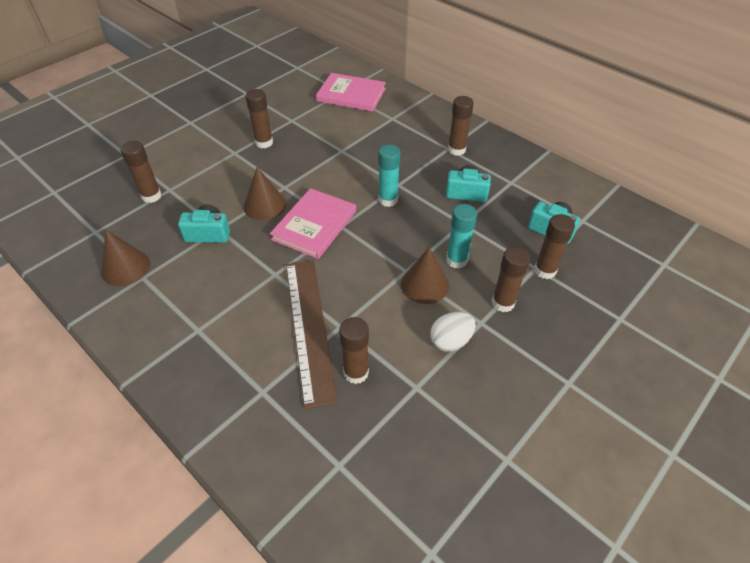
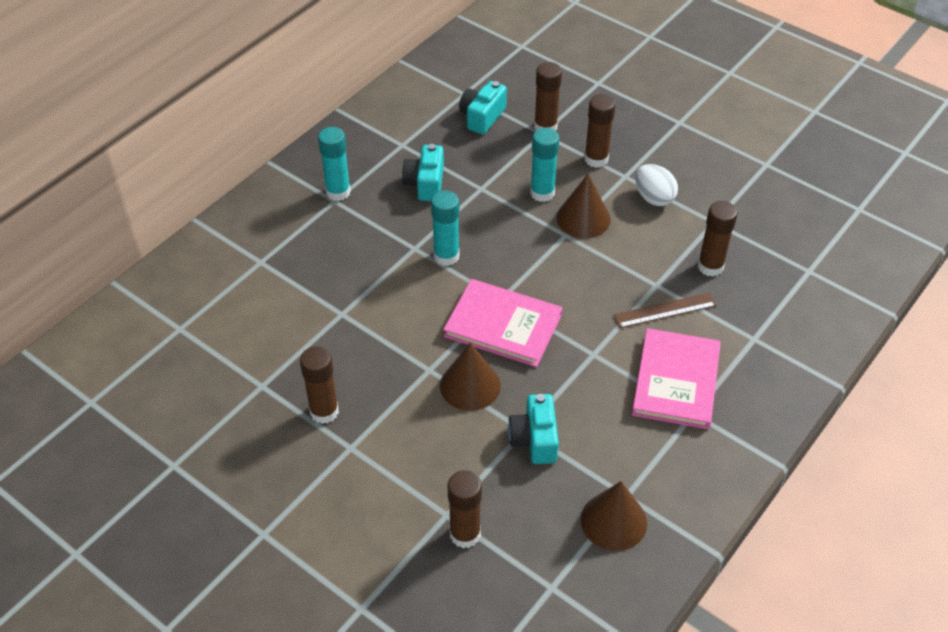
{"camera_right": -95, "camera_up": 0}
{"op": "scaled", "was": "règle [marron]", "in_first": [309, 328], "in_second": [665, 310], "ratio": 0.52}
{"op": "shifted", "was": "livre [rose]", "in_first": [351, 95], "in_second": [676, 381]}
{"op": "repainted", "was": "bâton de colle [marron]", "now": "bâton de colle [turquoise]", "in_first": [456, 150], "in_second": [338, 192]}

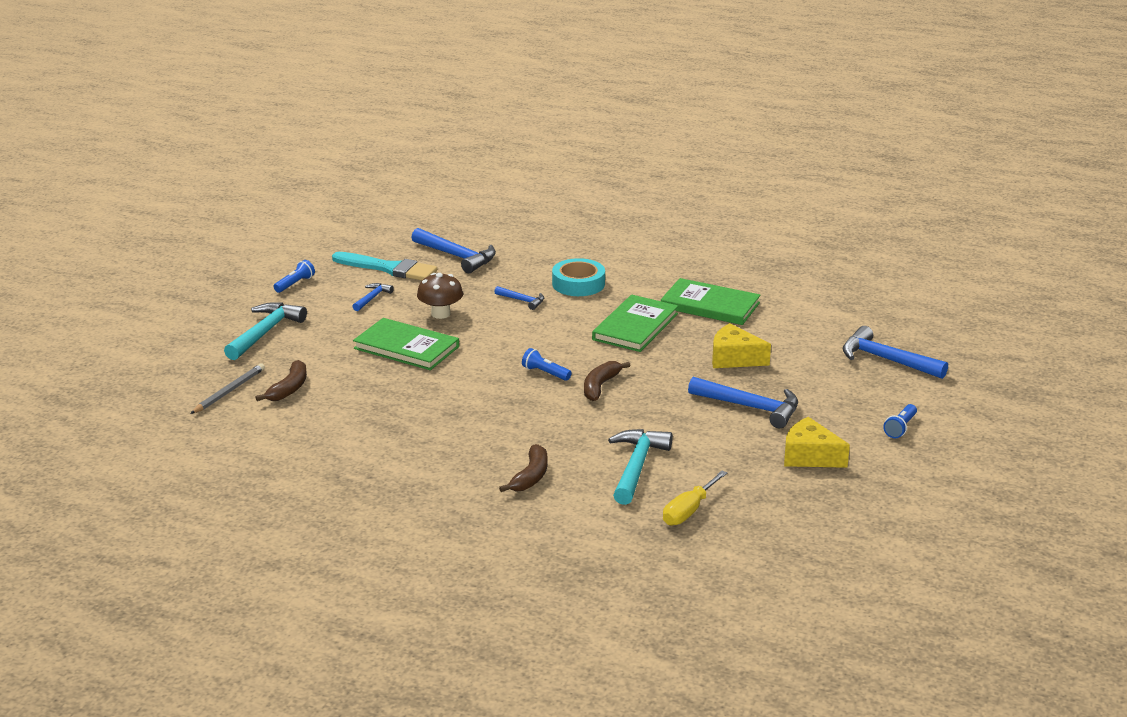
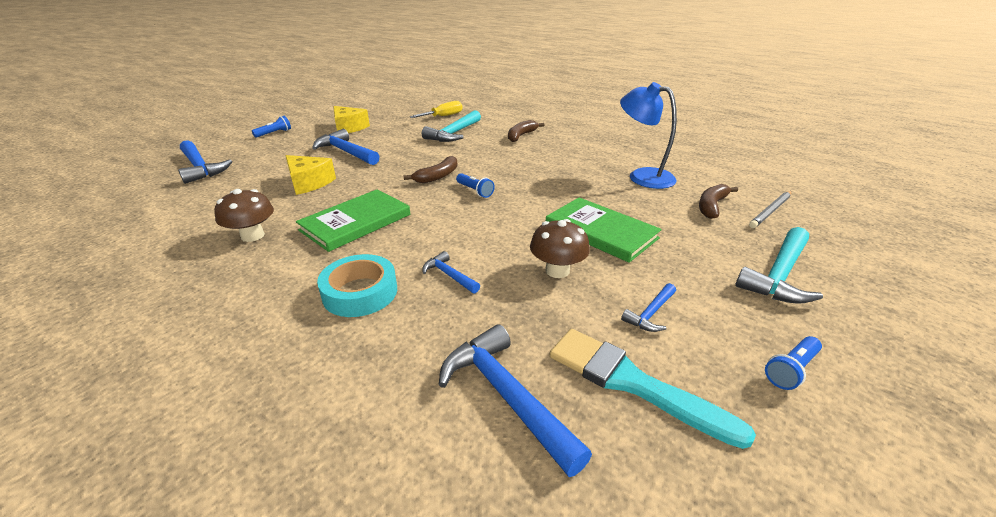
{"camera_right": -165, "camera_up": 5}
{"op": "swapped", "was": "livre [vert]", "now": "champignon [marron]", "in_first": [710, 305], "in_second": [252, 236]}
{"op": "new", "now": "lampe [bleu]", "in_second": [642, 176]}

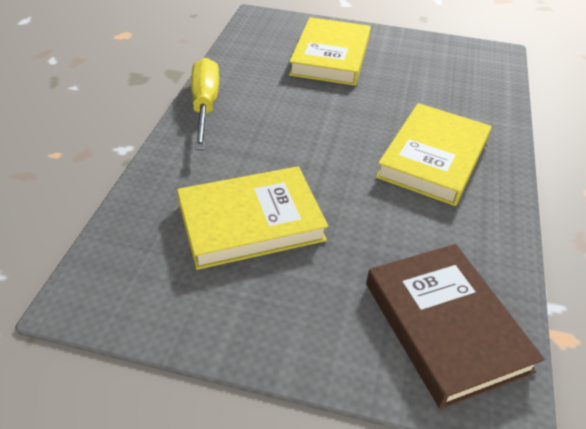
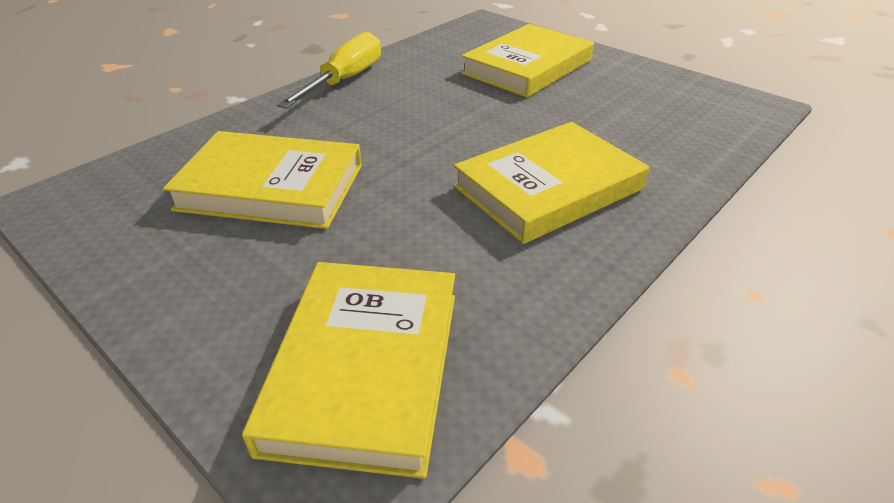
{"camera_right": 30, "camera_up": -5}
{"op": "repainted", "was": "livre [marron]", "now": "livre [jaune]", "in_first": [445, 326], "in_second": [365, 367]}

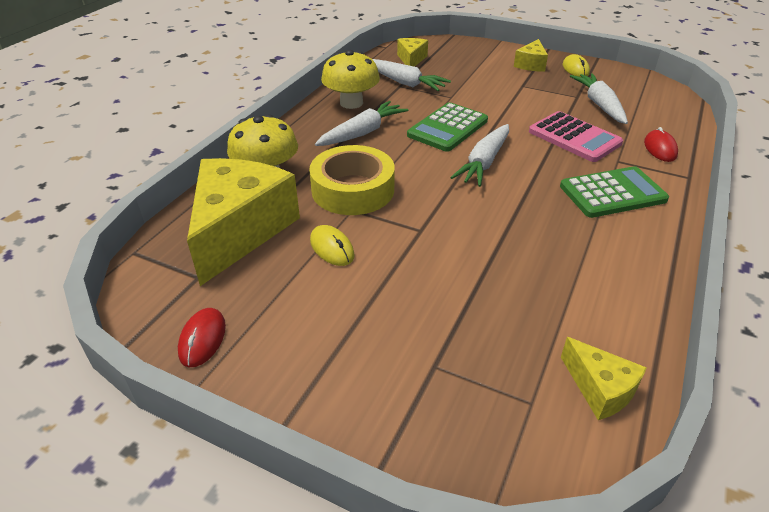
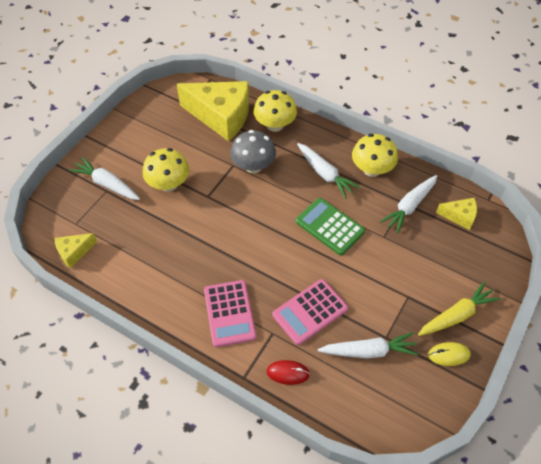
{"camera_right": 95, "camera_up": 15}
{"op": "gone", "was": "souris [rouge]", "in_first": [202, 339]}
{"op": "swapped", "was": "ruban adhésif [jaune]", "now": "champignon [gris]", "in_first": [353, 190], "in_second": [253, 166]}
{"op": "gone", "was": "souris [jaune]", "in_first": [332, 248]}
{"op": "shifted", "was": "carotte [blanc]", "in_first": [484, 162], "in_second": [107, 184]}
{"op": "swapped", "was": "fromage [jaune]", "now": "carotte [jaune]", "in_first": [531, 64], "in_second": [456, 315]}
{"op": "repainted", "was": "calculatrice [vert]", "now": "calculatrice [rose]", "in_first": [612, 193], "in_second": [229, 313]}
{"op": "new", "now": "champignon [jaune]", "in_second": [168, 184]}

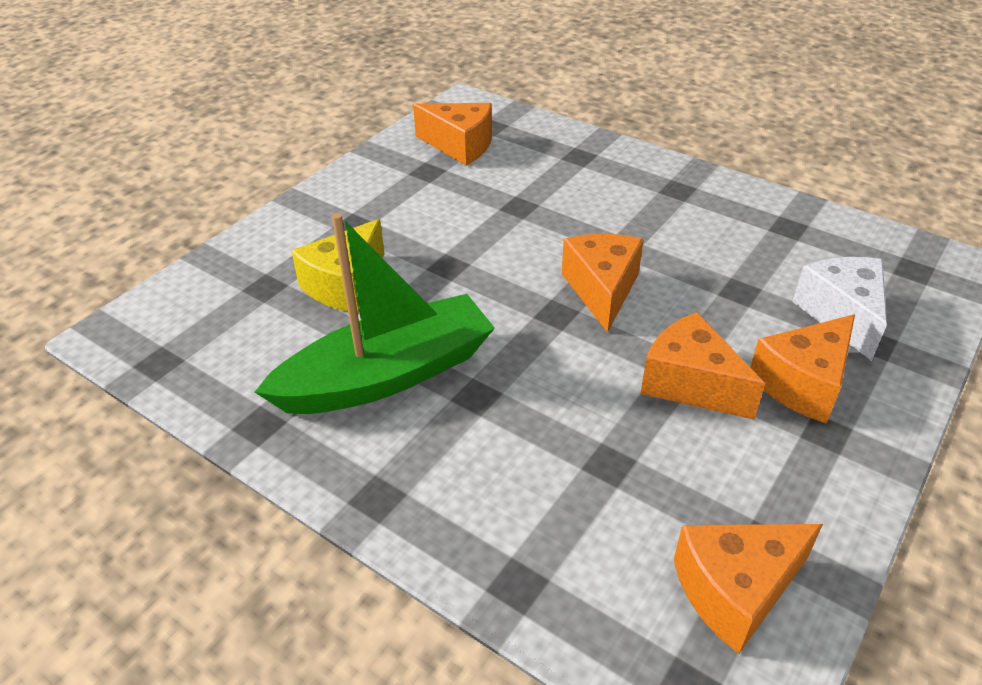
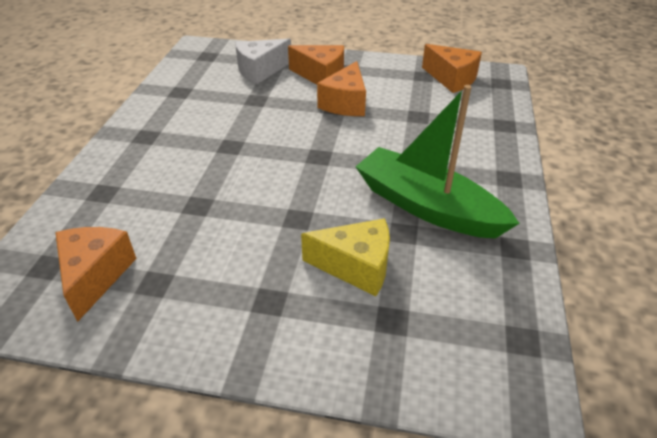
{"camera_right": -115, "camera_up": 0}
{"op": "gone", "was": "fromage [orange]", "in_first": [602, 290]}

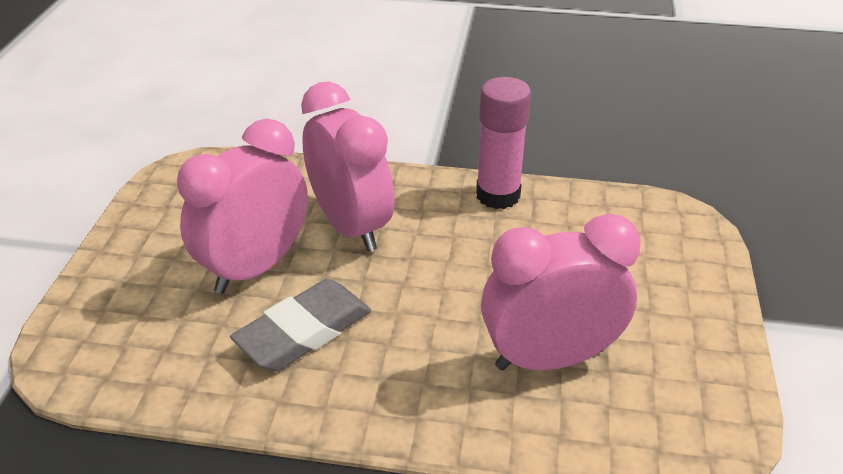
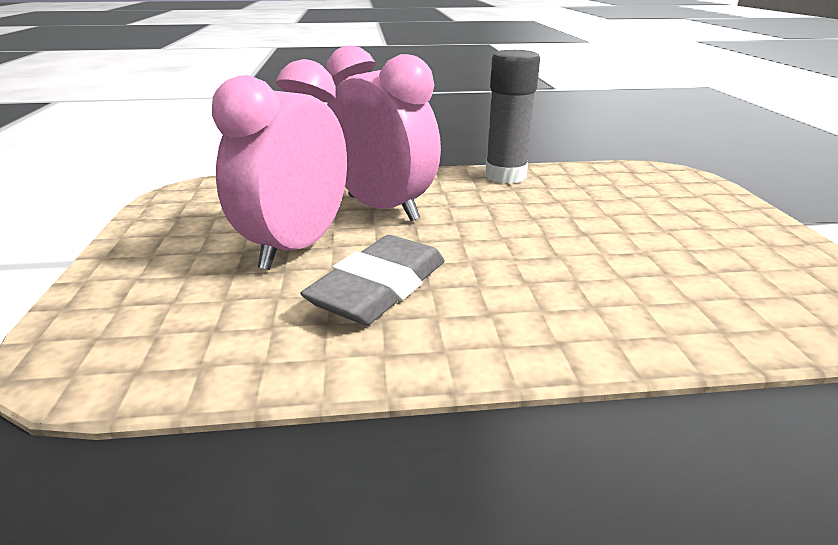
{"camera_right": -15, "camera_up": -10}
{"op": "repainted", "was": "bâton de colle [rose]", "now": "bâton de colle [gris]", "in_first": [498, 195], "in_second": [505, 176]}
{"op": "gone", "was": "réveil [rose]", "in_first": [550, 358]}

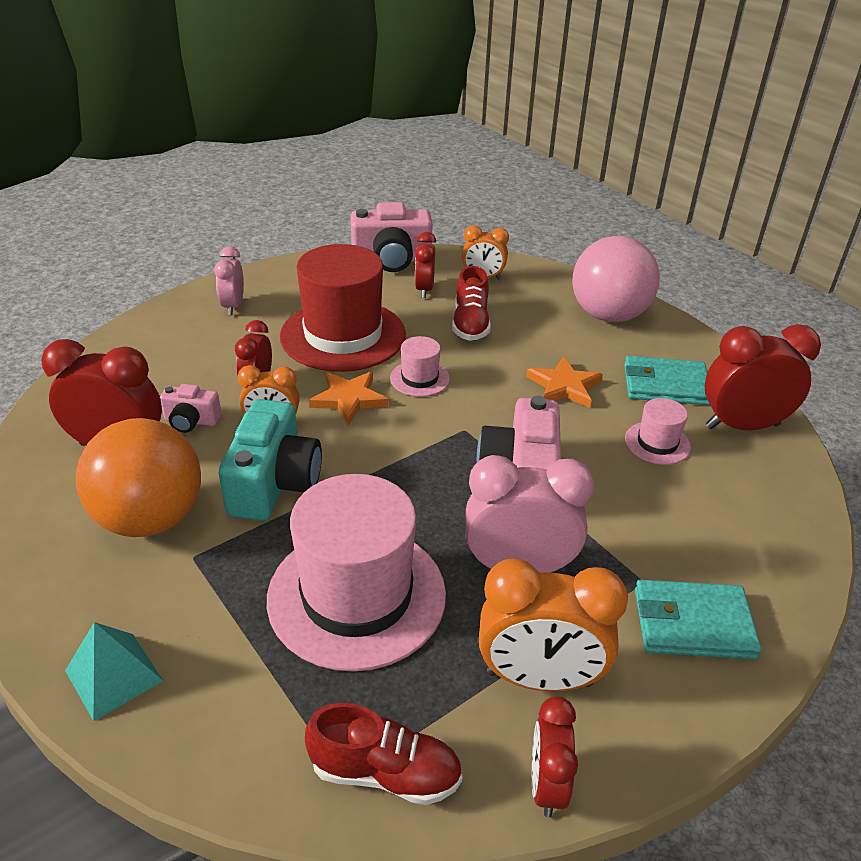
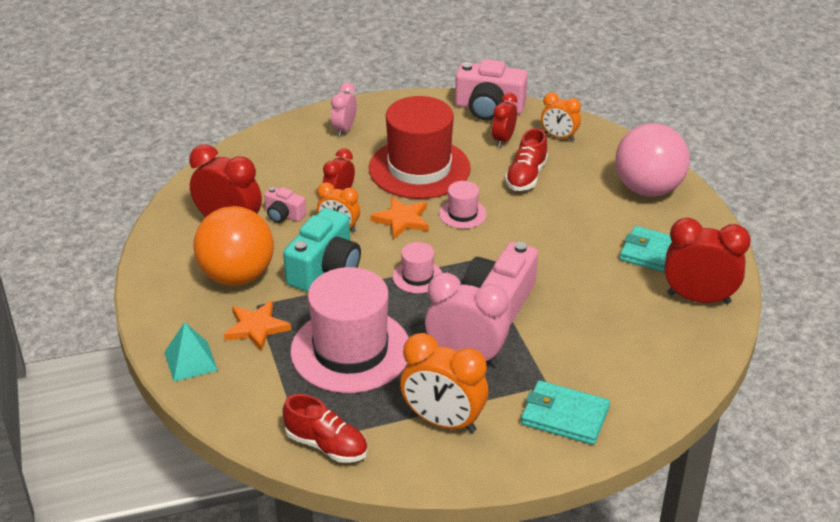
{"camera_right": 20, "camera_up": 0}
{"op": "shifted", "was": "étoile [orange]", "in_first": [564, 386], "in_second": [256, 328]}
{"op": "gone", "was": "réveil [rouge]", "in_first": [547, 785]}
{"op": "shifted", "was": "chapeau [rose]", "in_first": [657, 443], "in_second": [417, 277]}

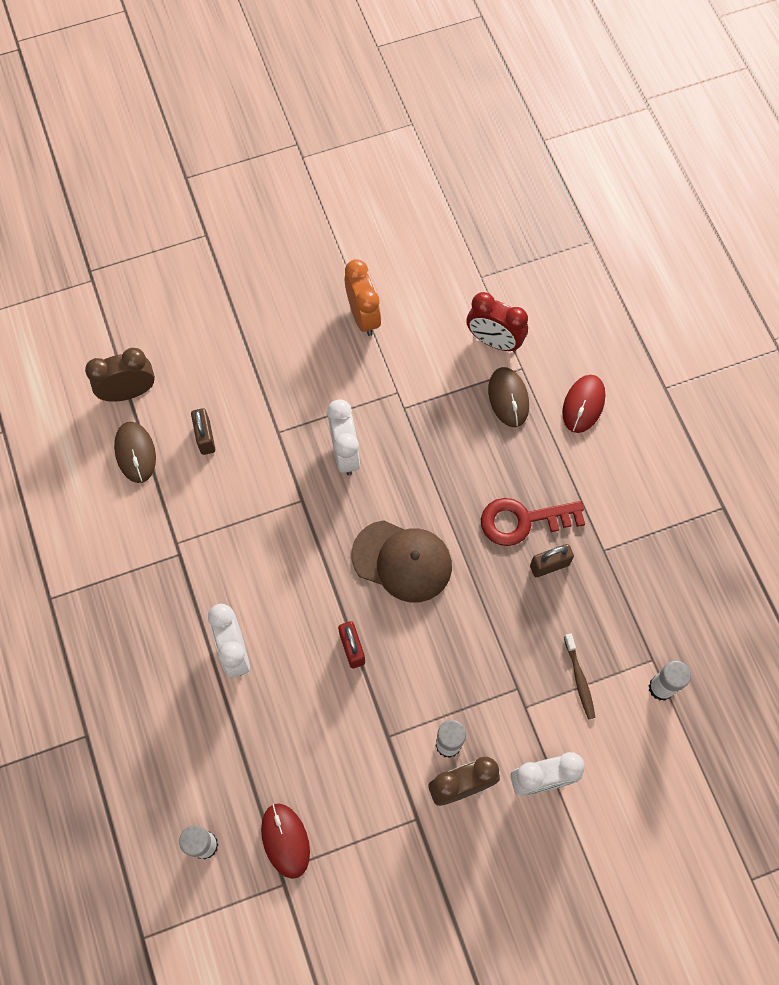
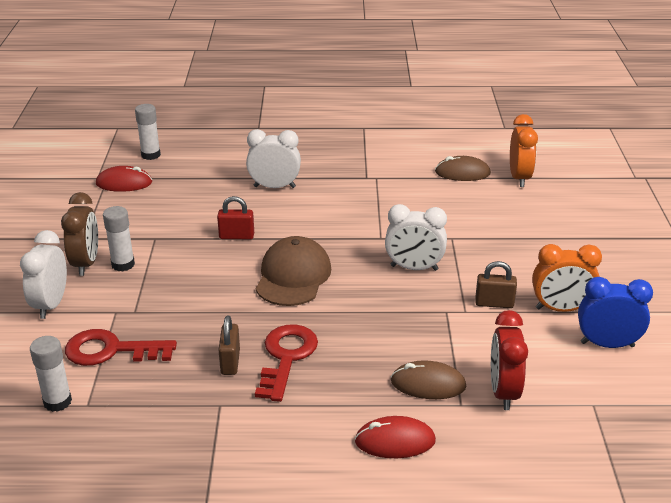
{"camera_right": 110, "camera_up": -35}
{"op": "repainted", "was": "réveil [marron]", "now": "réveil [orange]", "in_first": [129, 392], "in_second": [519, 178]}
{"op": "shifted", "was": "cadenas [marron]", "in_first": [205, 437], "in_second": [494, 303]}
{"op": "rotated", "was": "casquette [marron]", "in_first": [402, 561], "in_second": [293, 276], "clockwise": 150}
{"op": "rotated", "was": "réveil [rouge]", "in_first": [494, 341], "in_second": [503, 392], "clockwise": -45}
{"op": "rotated", "was": "souris [rouge]", "in_first": [583, 404], "in_second": [395, 441], "clockwise": -45}
{"op": "swapped", "was": "brosse à dents [marron]", "now": "clé [rouge]", "in_first": [579, 679], "in_second": [111, 350]}
{"op": "new", "now": "réveil [bleu]", "in_second": [607, 344]}

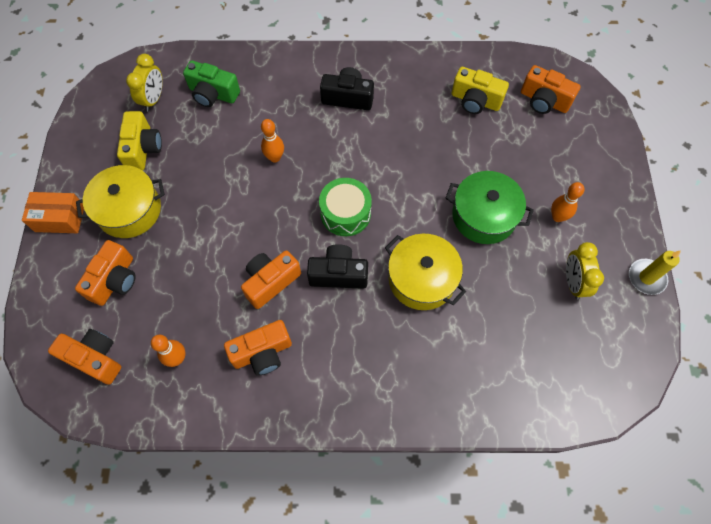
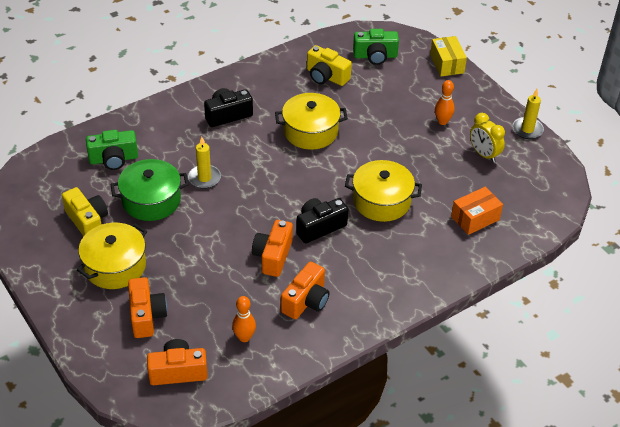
{"camera_right": -35, "camera_up": -20}
{"op": "shifted", "was": "boîte [orange]", "in_first": [60, 218], "in_second": [475, 218]}
{"op": "gone", "was": "réveil [jaune]", "in_first": [153, 99]}
{"op": "swapped", "was": "quille [orange]", "now": "bougie [jaune]", "in_first": [275, 157], "in_second": [204, 178]}
{"op": "gone", "was": "tambour [vert]", "in_first": [345, 213]}
{"op": "shifted", "was": "marmite [vert]", "in_first": [484, 216], "in_second": [151, 200]}
{"op": "rotated", "was": "appareil photo [jaune]", "in_first": [475, 101], "in_second": [326, 76], "clockwise": 45}
{"op": "repainted", "was": "appareil photo [orange]", "now": "appareil photo [vert]", "in_first": [544, 101], "in_second": [375, 56]}
{"op": "new", "now": "marmite [jaune]", "in_second": [310, 131]}
{"op": "new", "now": "boîte [jaune]", "in_second": [447, 64]}

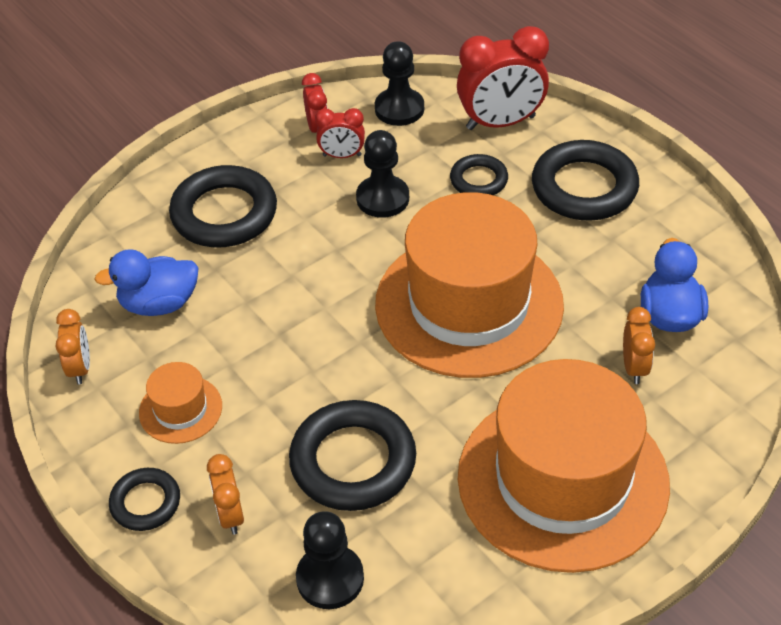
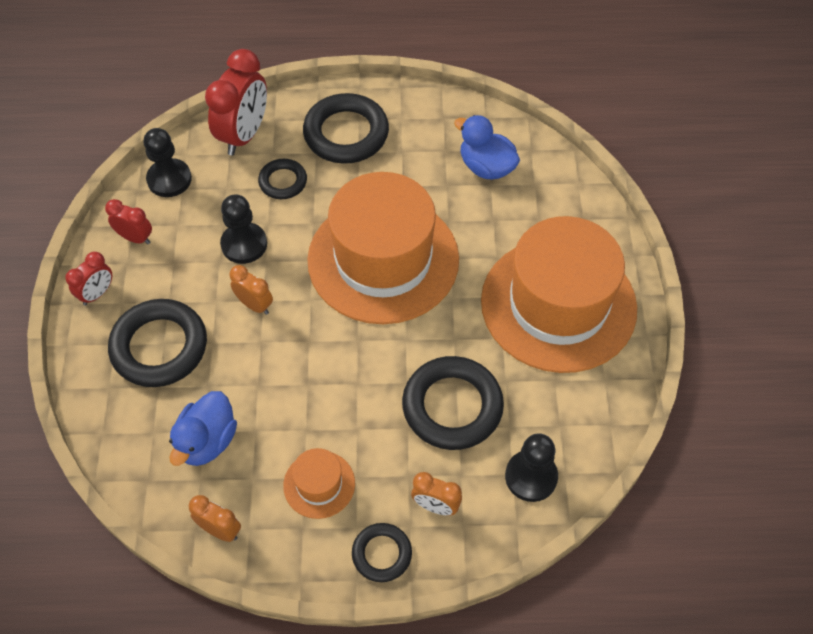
{"camera_right": -55, "camera_up": 10}
{"op": "shifted", "was": "réveil [rouge]", "in_first": [342, 155], "in_second": [97, 294]}
{"op": "shifted", "was": "réveil [orange]", "in_first": [634, 367], "in_second": [255, 305]}

